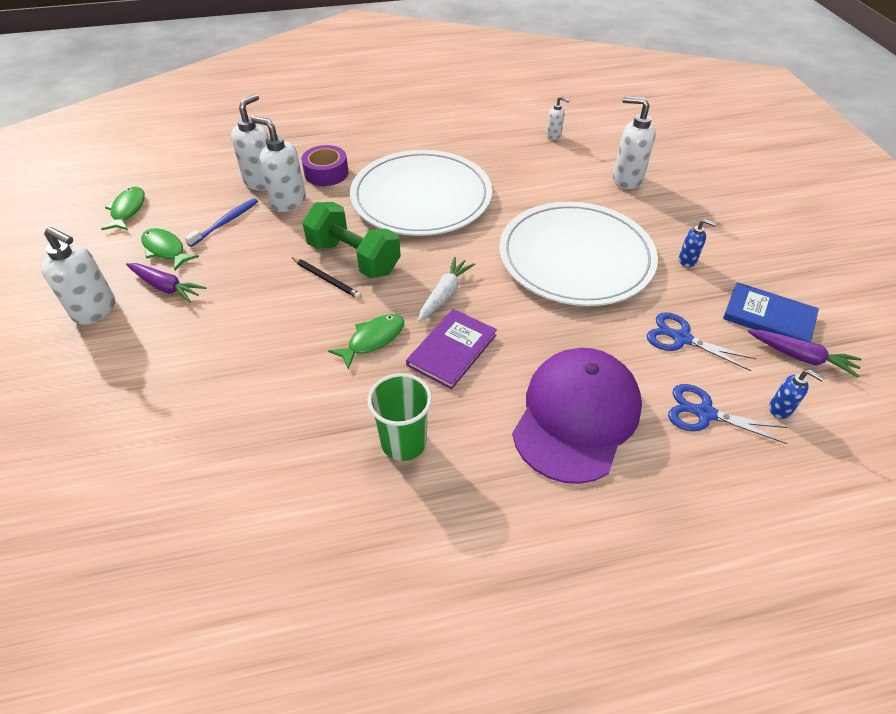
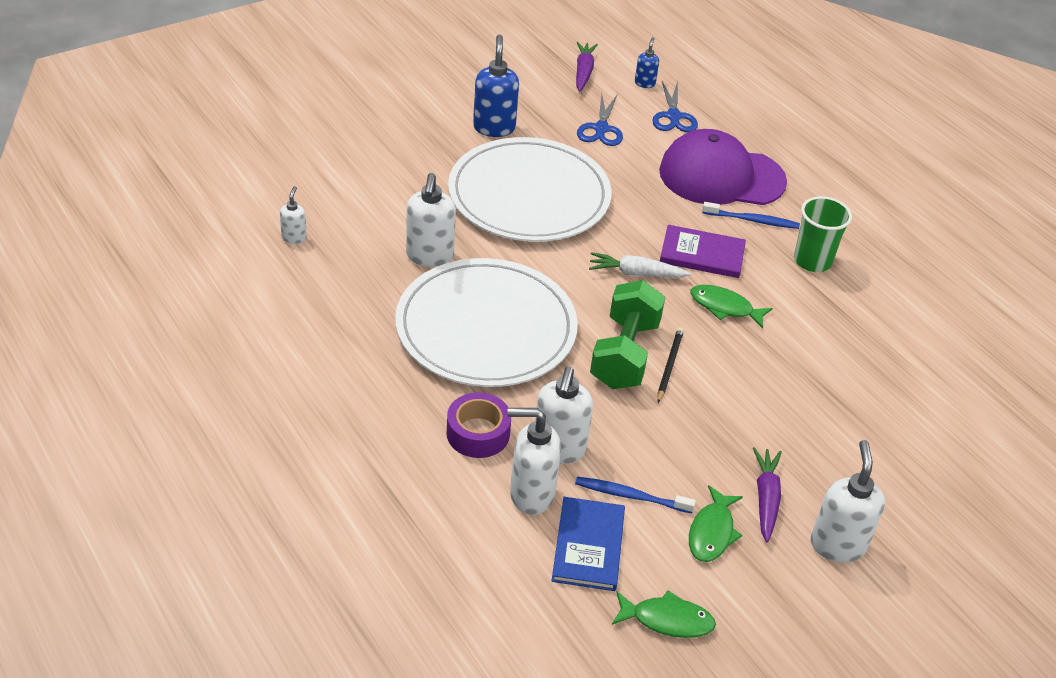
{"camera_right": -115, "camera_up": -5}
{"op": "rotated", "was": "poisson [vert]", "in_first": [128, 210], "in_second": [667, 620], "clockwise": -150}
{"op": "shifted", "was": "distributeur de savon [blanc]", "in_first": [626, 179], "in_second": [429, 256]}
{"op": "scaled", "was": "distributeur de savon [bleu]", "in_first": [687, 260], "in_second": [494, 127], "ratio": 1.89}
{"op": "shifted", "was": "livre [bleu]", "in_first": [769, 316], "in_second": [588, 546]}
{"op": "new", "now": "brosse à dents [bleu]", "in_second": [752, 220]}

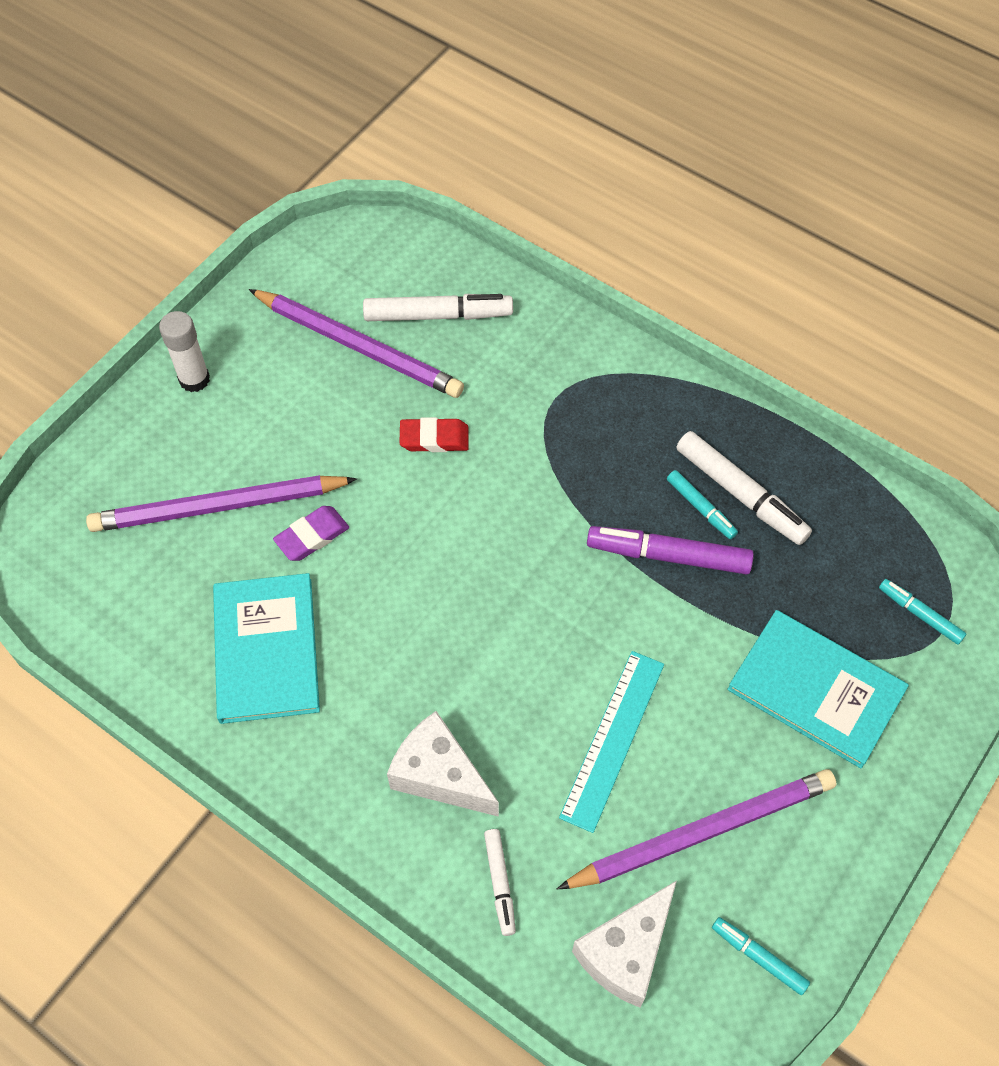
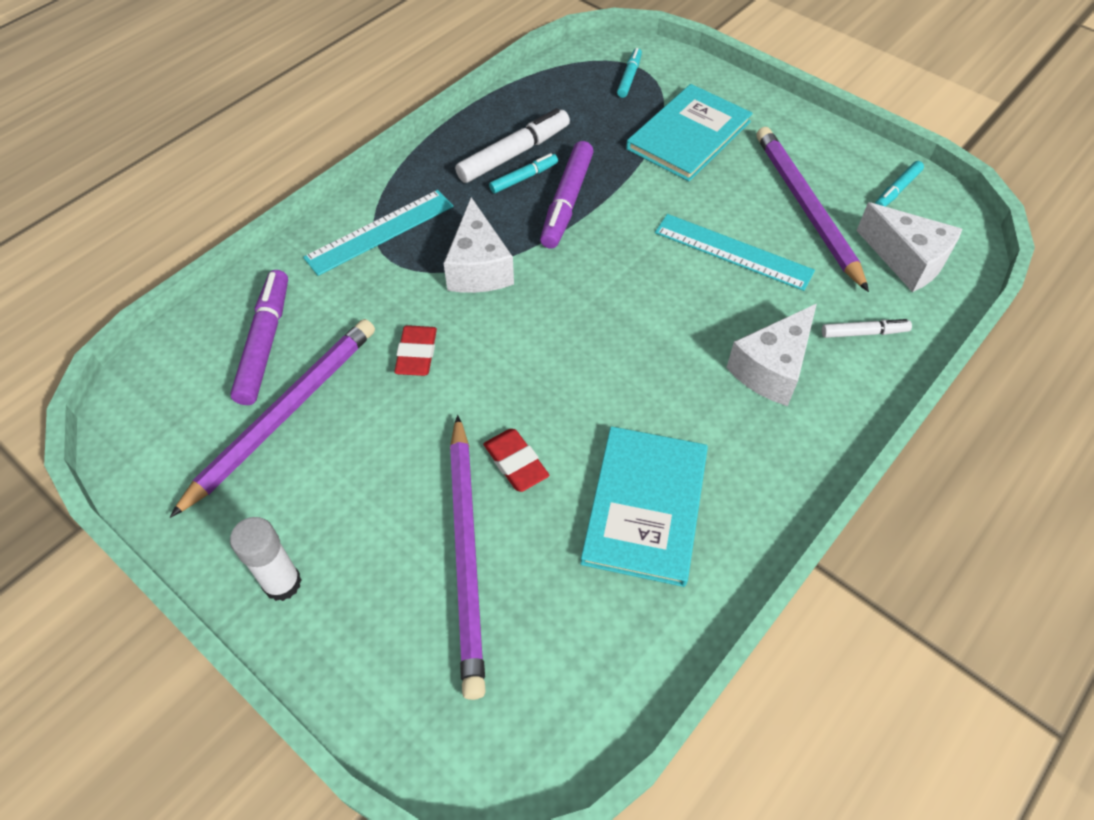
{"camera_right": -85, "camera_up": -5}
{"op": "rotated", "was": "livre [turquoise]", "in_first": [266, 649], "in_second": [645, 506], "clockwise": -75}
{"op": "repainted", "was": "gomme [violet]", "now": "gomme [rouge]", "in_first": [312, 536], "in_second": [515, 463]}
{"op": "repainted", "was": "feutre [blanc]", "now": "feutre [violet]", "in_first": [438, 315], "in_second": [264, 343]}
{"op": "rotated", "was": "feutre [turquoise]", "in_first": [919, 614], "in_second": [629, 77], "clockwise": 150}
{"op": "new", "now": "règle [turquoise]", "in_second": [380, 232]}
{"op": "new", "now": "fromage [blanc]", "in_second": [478, 267]}

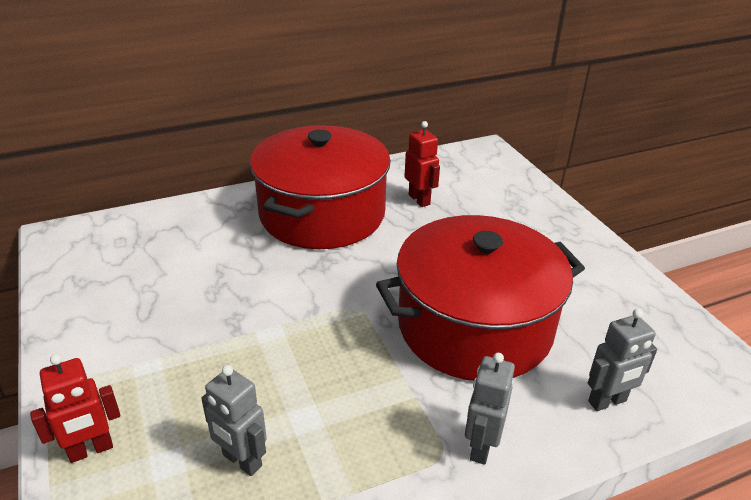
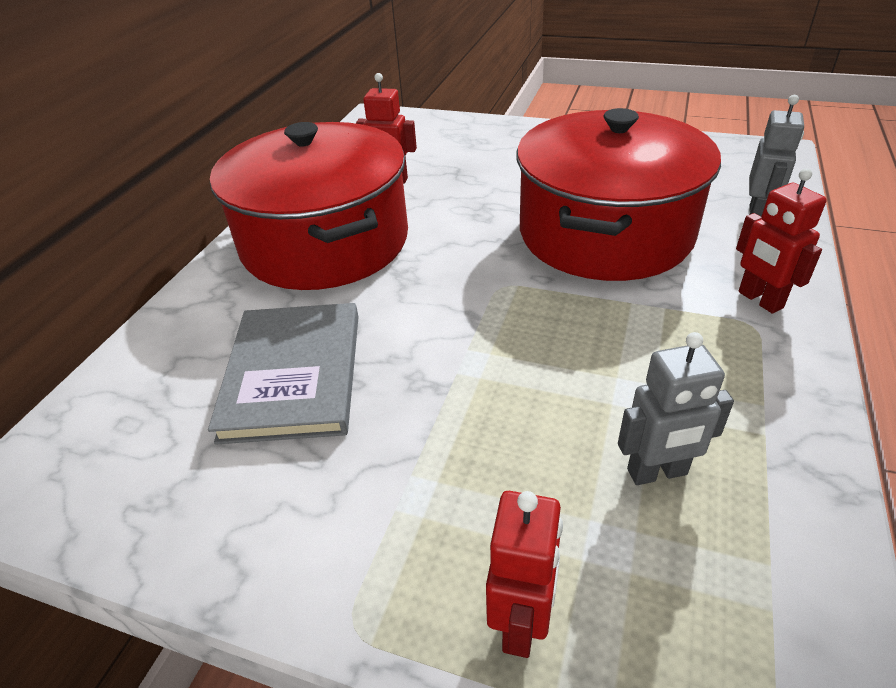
{"camera_right": -45, "camera_up": 5}
{"op": "repainted", "was": "robot [gris]", "now": "robot [rouge]", "in_first": [481, 446], "in_second": [759, 300]}
{"op": "new", "now": "livre [gris]", "in_second": [293, 375]}

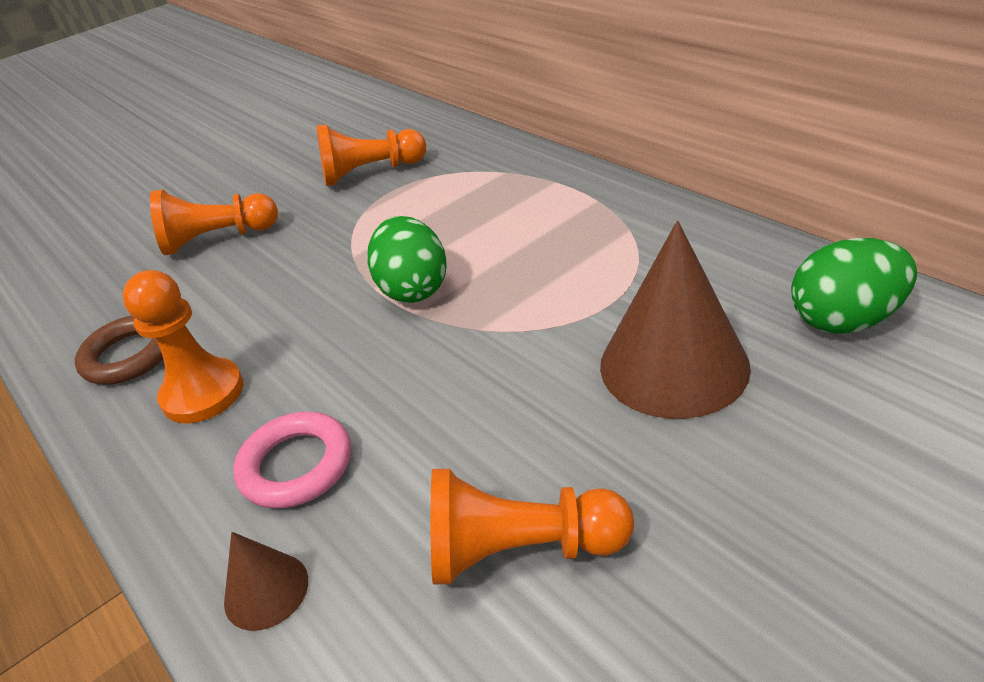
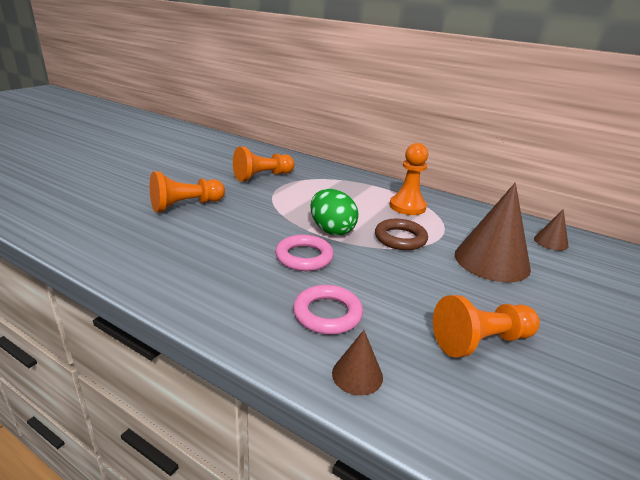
{"camera_right": -25, "camera_up": -10}
{"op": "shifted", "was": "anneau [marron]", "in_first": [129, 355], "in_second": [400, 238]}
{"op": "shifted", "was": "pion [orange]", "in_first": [203, 393], "in_second": [407, 206]}
{"op": "swapped", "was": "œuf [vert]", "now": "cône [marron]", "in_first": [845, 320], "in_second": [551, 242]}
{"op": "new", "now": "anneau [rose]", "in_second": [304, 257]}

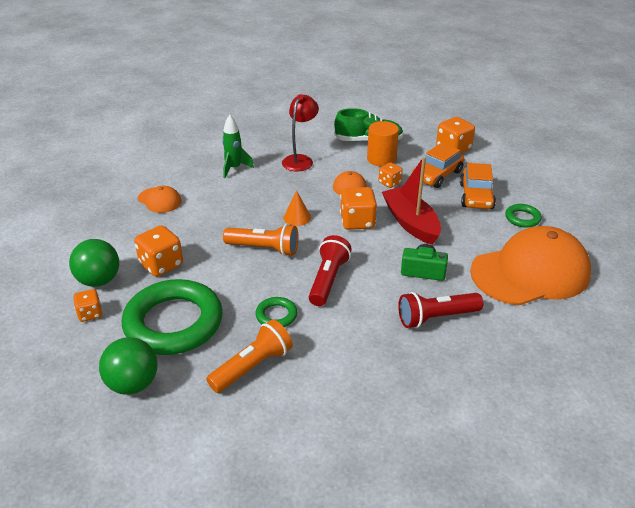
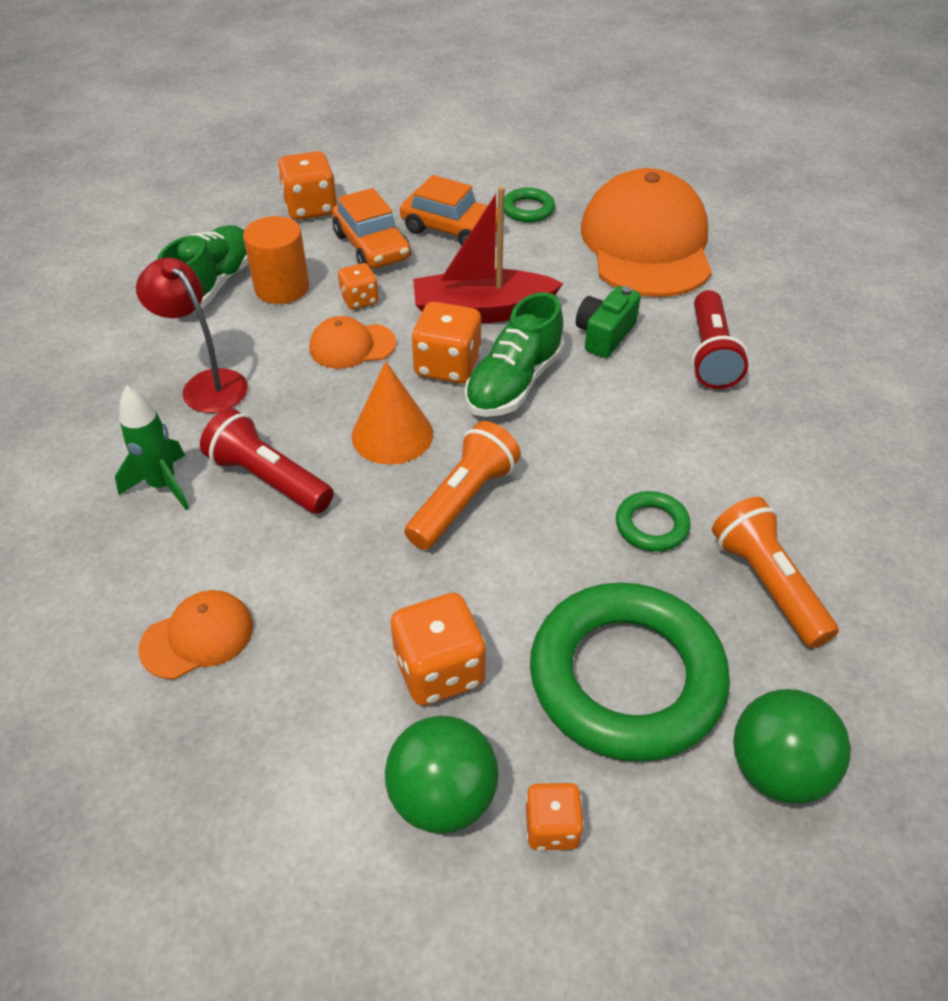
{"camera_right": -70, "camera_up": 10}
{"op": "scaled", "was": "cône [orange]", "in_first": [297, 217], "in_second": [392, 434], "ratio": 1.53}
{"op": "shifted", "was": "lampe de poche [rouge]", "in_first": [328, 280], "in_second": [268, 479]}
{"op": "new", "now": "chaussure [vert]", "in_second": [514, 383]}

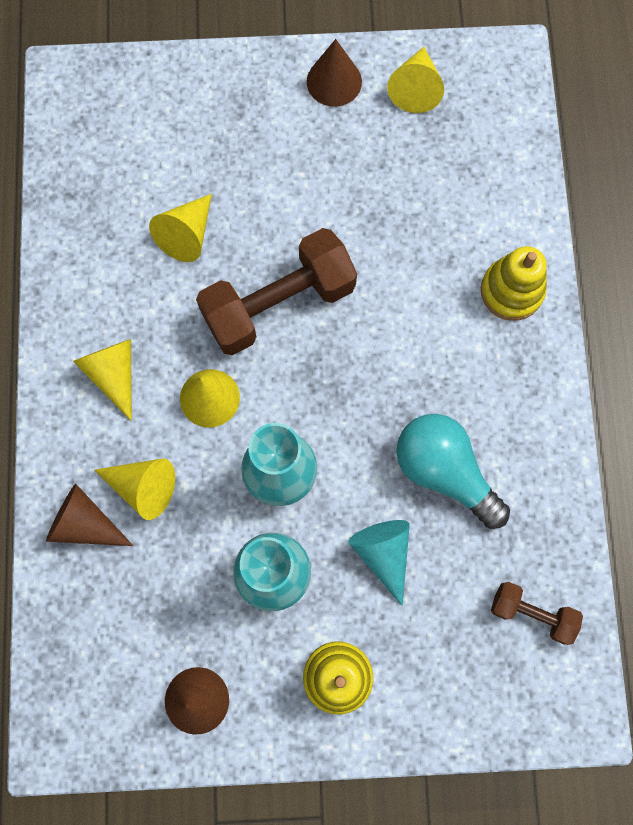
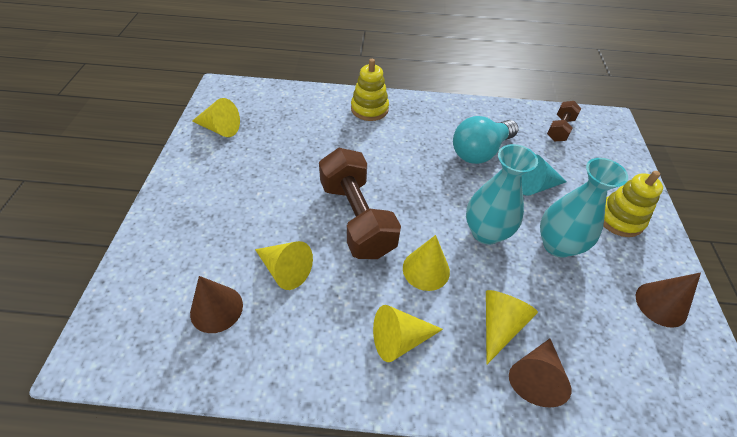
{"camera_right": -85, "camera_up": -25}
{"op": "shifted", "was": "cône [marron]", "in_first": [334, 81], "in_second": [216, 309]}

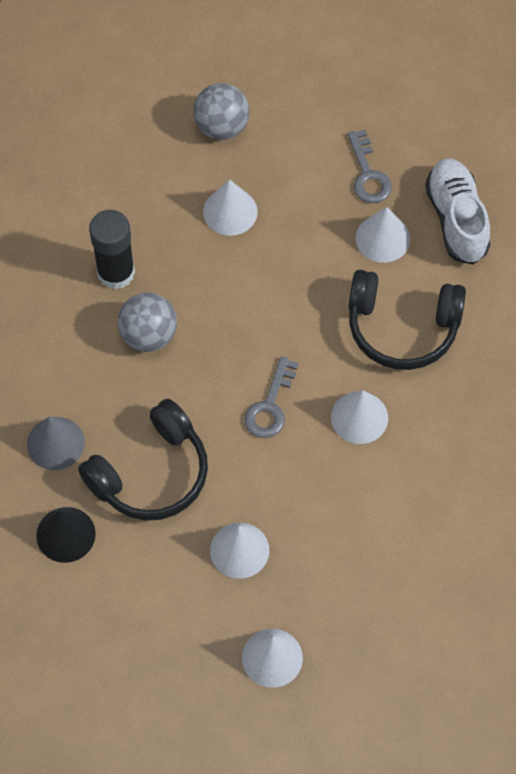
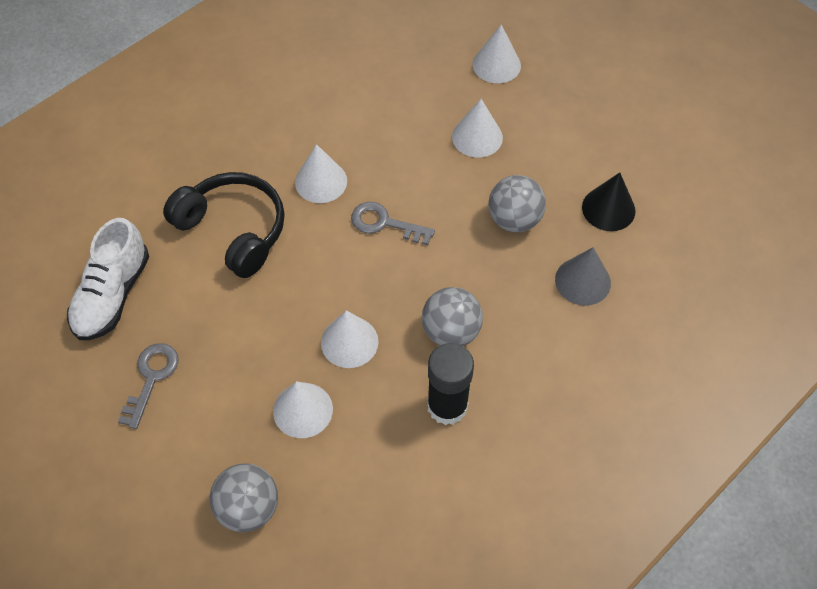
{"camera_right": -150, "camera_up": -5}
{"op": "swapped", "was": "casque audio [noir]", "now": "balle [gris]", "in_first": [151, 474], "in_second": [514, 220]}
{"op": "rotated", "was": "clé [gris]", "in_first": [270, 406], "in_second": [385, 223], "clockwise": -120}
{"op": "shifted", "was": "cône [blanc]", "in_first": [382, 238], "in_second": [349, 342]}

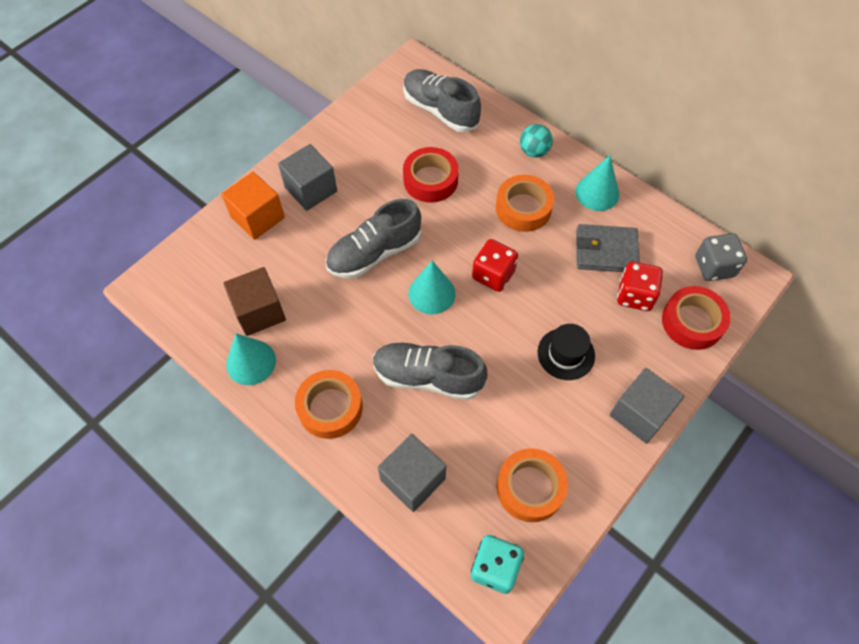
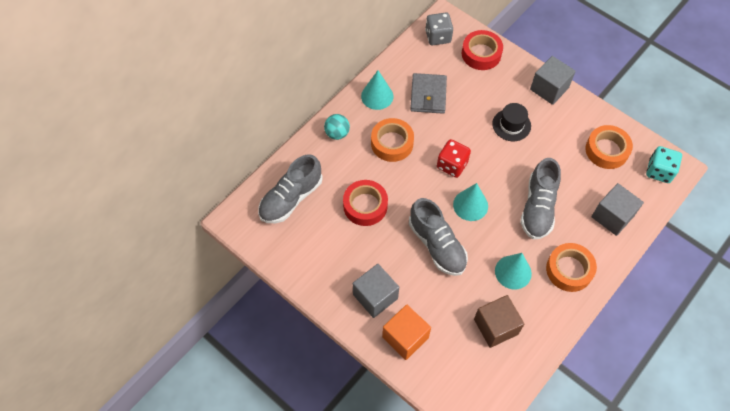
{"camera_right": -90, "camera_up": 0}
{"op": "shifted", "was": "cône [turquoise]", "in_first": [251, 362], "in_second": [513, 272]}
{"op": "gone", "was": "dé [rouge]", "in_first": [635, 295]}

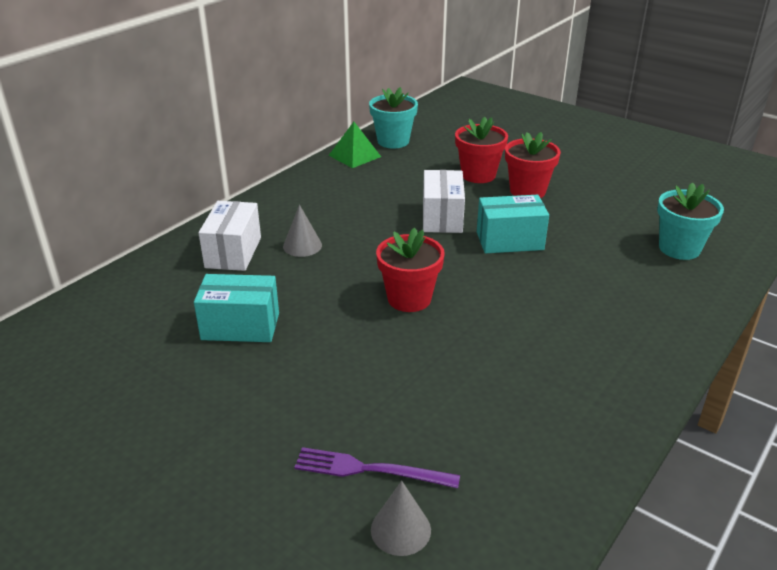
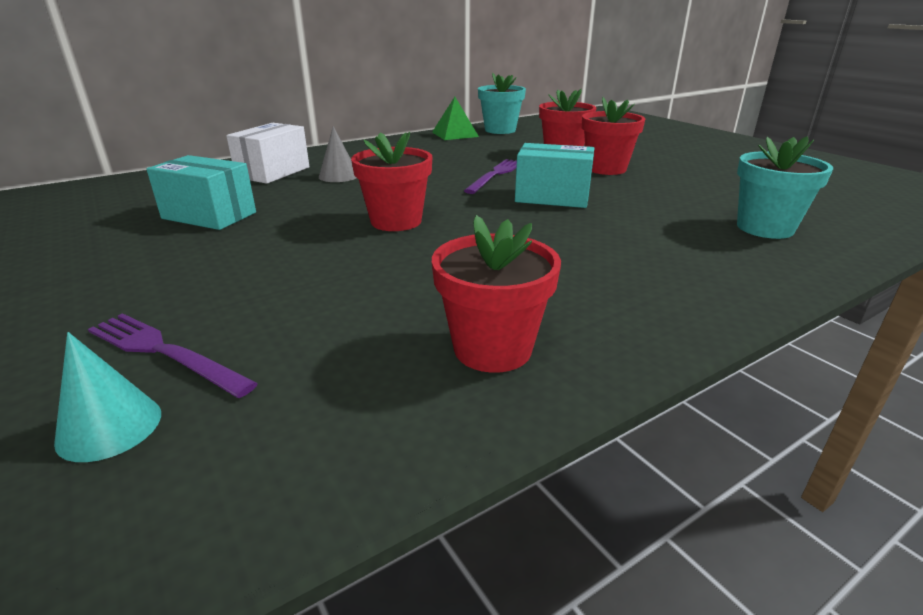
{"camera_right": 20, "camera_up": -5}
{"op": "repainted", "was": "cône [gris]", "now": "cône [turquoise]", "in_first": [400, 529], "in_second": [109, 427]}
{"op": "swapped", "was": "boîte [blanc]", "now": "fourchette [violet]", "in_first": [442, 217], "in_second": [495, 175]}
{"op": "new", "now": "pot de fleurs [rouge]", "in_second": [492, 349]}

